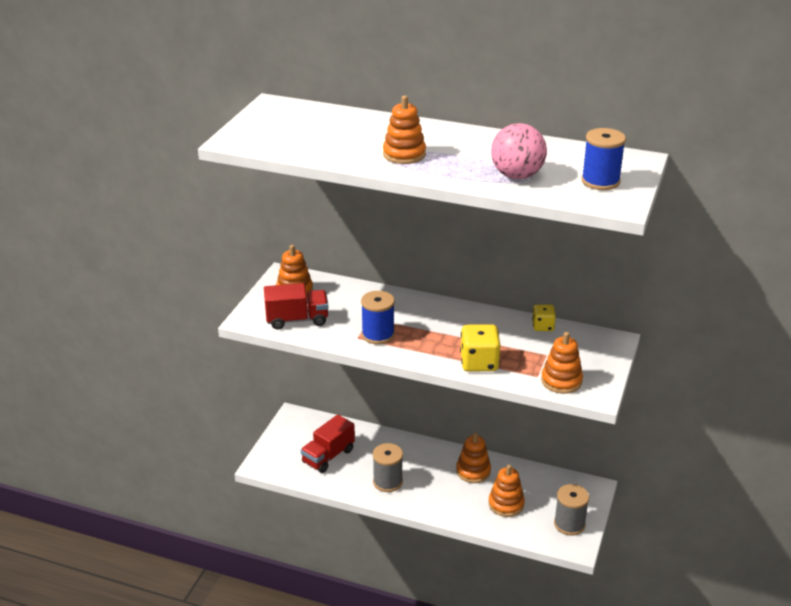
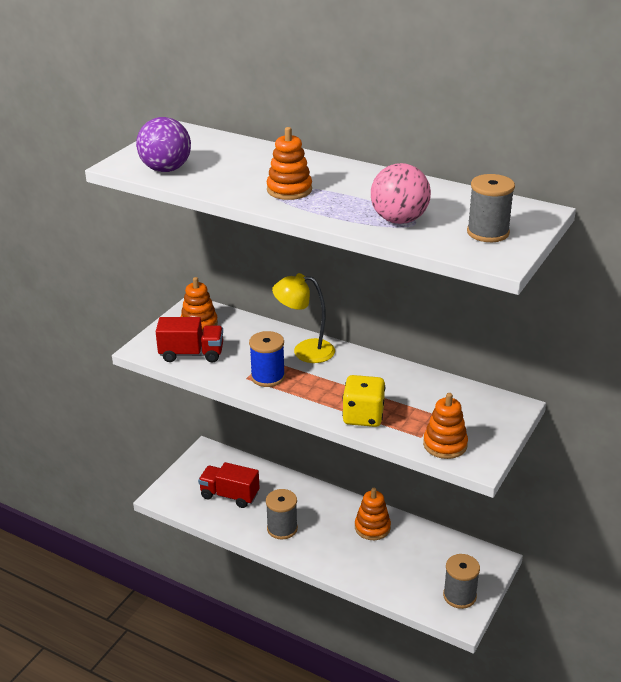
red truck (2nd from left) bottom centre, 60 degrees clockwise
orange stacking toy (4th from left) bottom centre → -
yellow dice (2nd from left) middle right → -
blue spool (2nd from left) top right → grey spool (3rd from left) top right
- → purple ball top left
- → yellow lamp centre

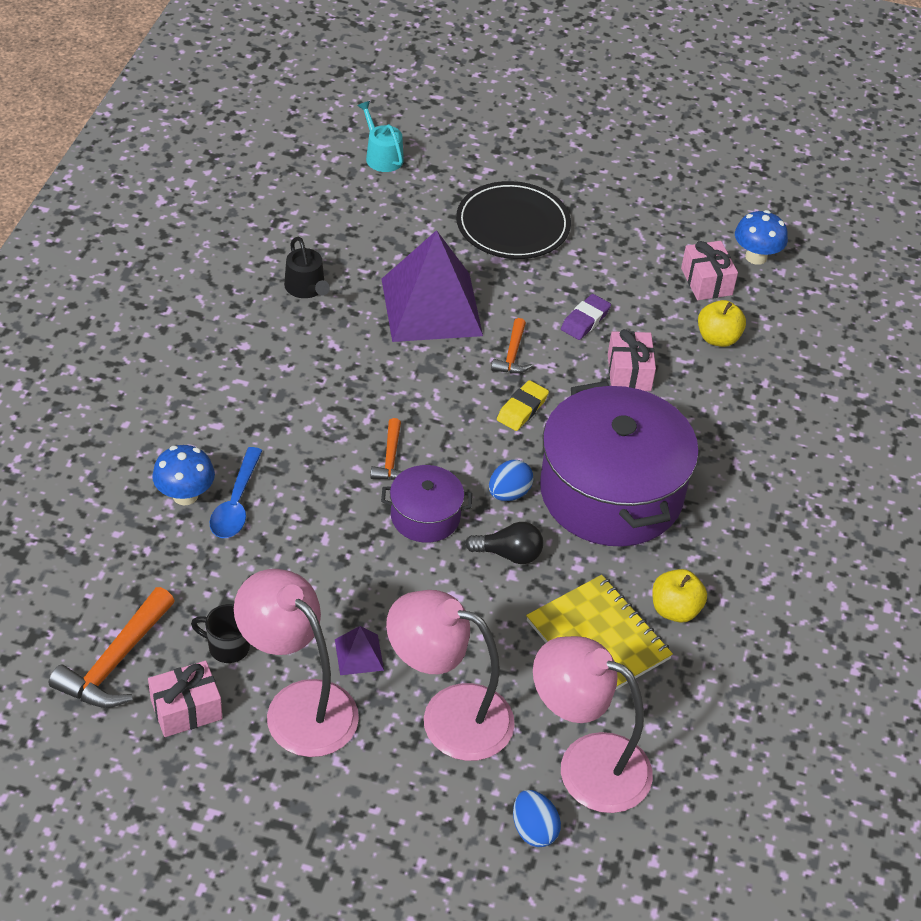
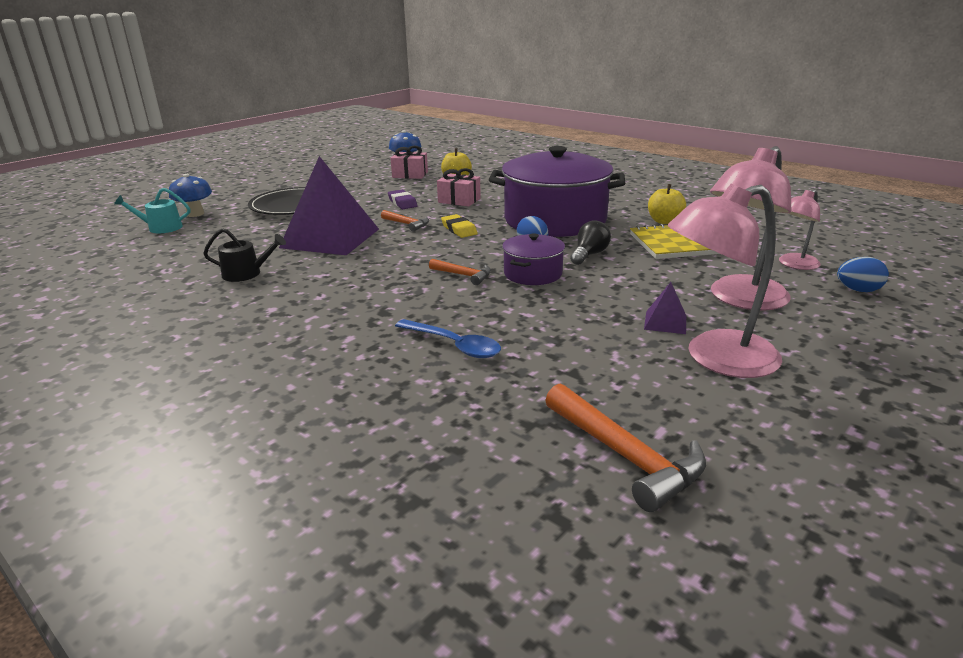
pink gift (1st from left) bottom left → -
blue mushroom (1st from left) middle left → blue mushroom (1st from left) top left, moved
black mug bottom left → -
pink lamp (3rd from left) bottom centre → pink lamp (3rd from left) middle right, x0.56

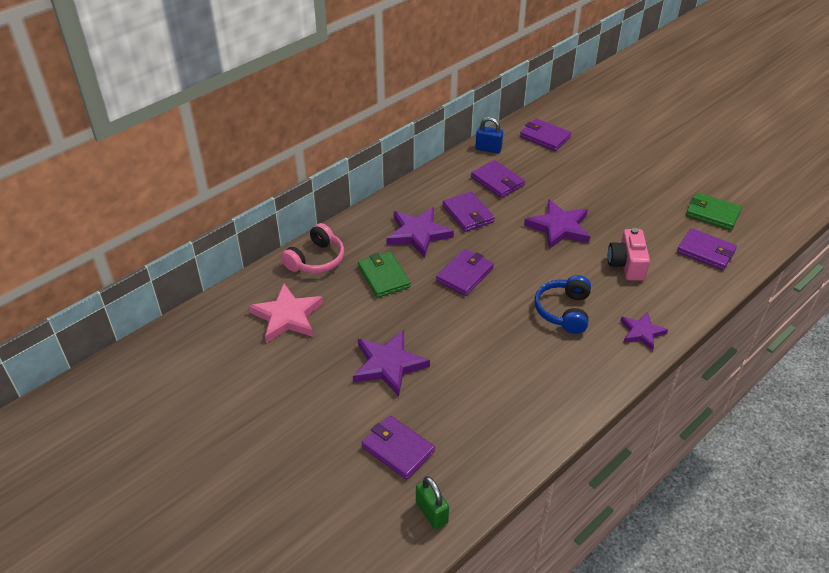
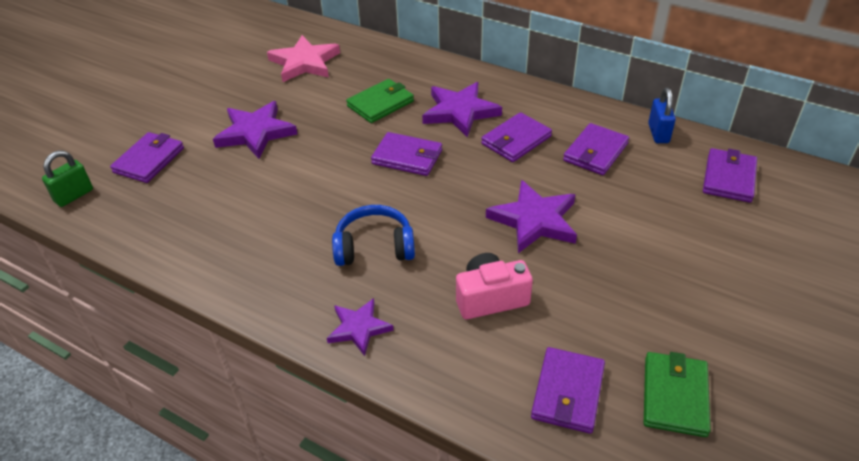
pink headphones centre → -

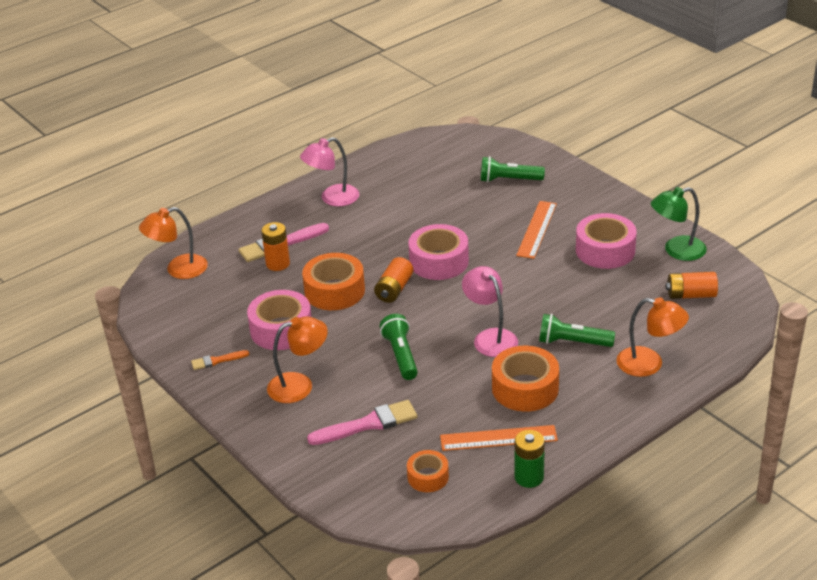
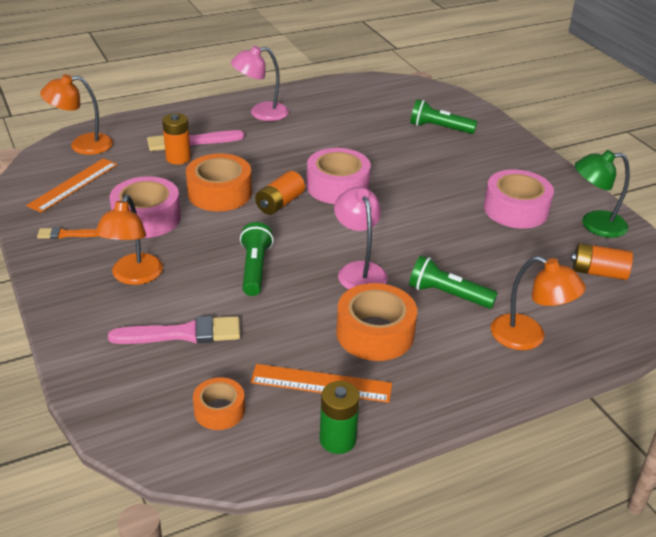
orange lamp (2nd from left) centre → orange lamp (2nd from left) middle left, 105 degrees clockwise
orange ruler (2nd from left in the first image) centre → orange ruler (1st from left) middle left, moved

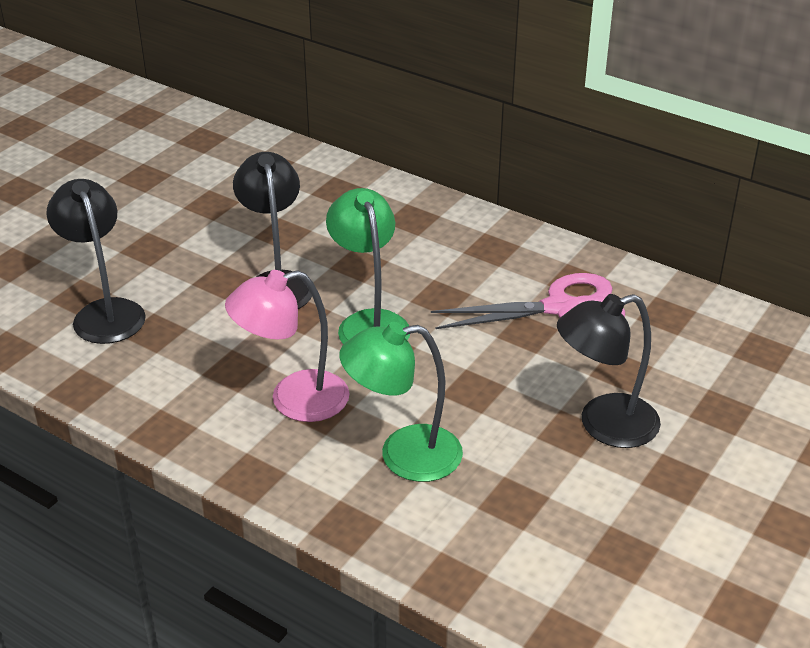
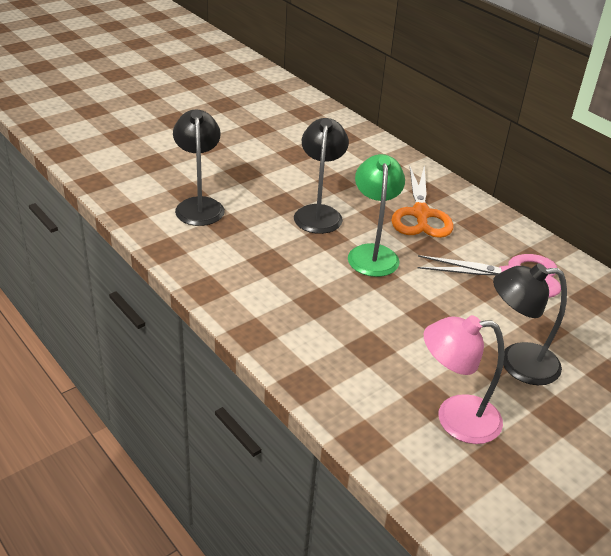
pink lamp centre → pink lamp bottom right, moved
green lamp (2nd from left) centre → -
- → orange scissors middle right

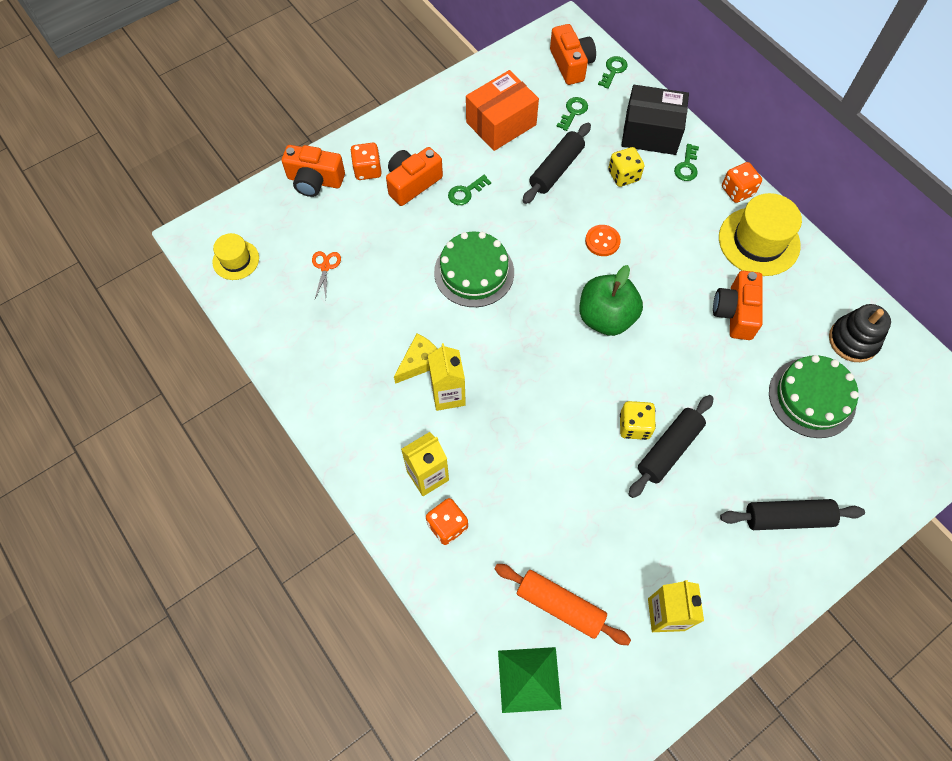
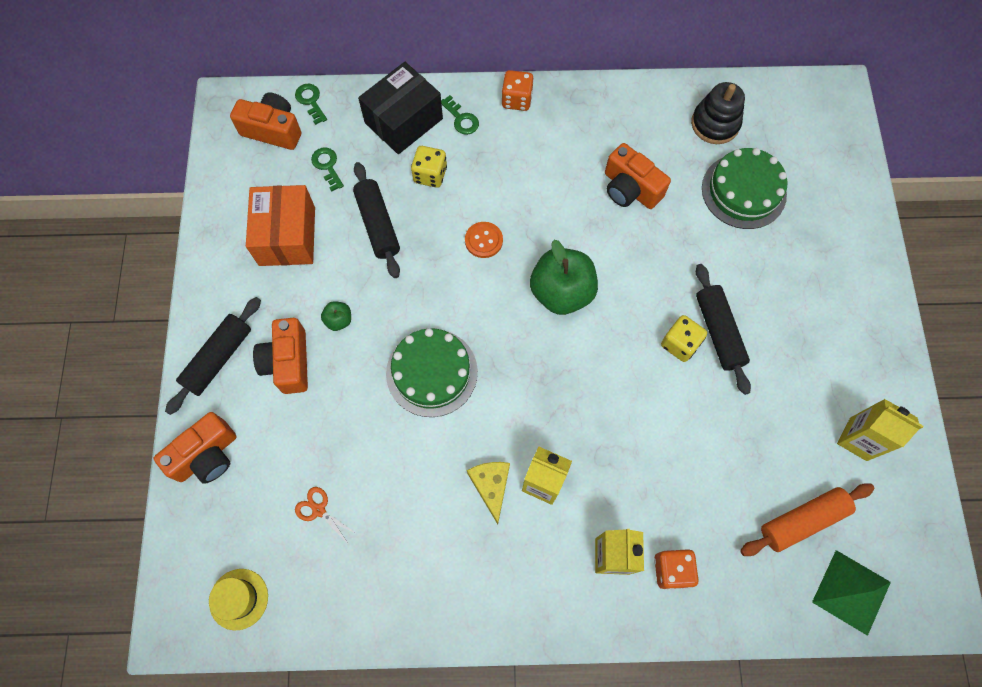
orange dice (1st from left) top centre → -
green key (1st from left) top centre → green apple (1st from left) centre
yellow hat (2nd from left) top right → -
black rolling pin (3rd from left in the first image) bottom right → black rolling pin (1st from left) middle left, moved

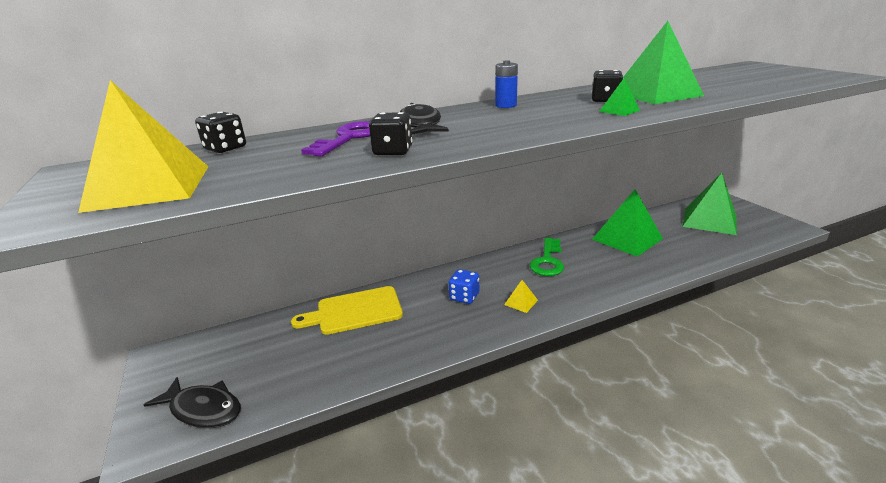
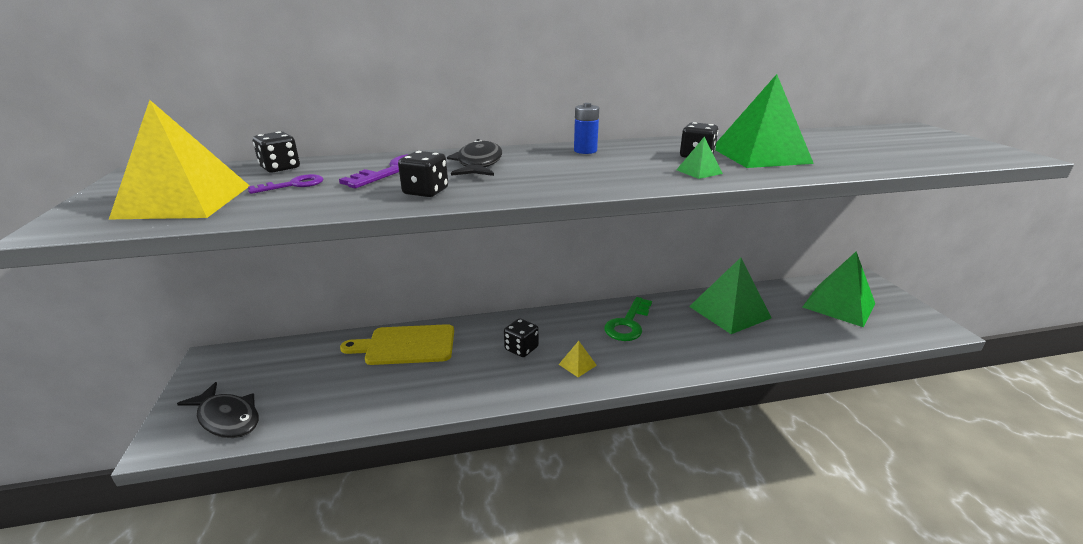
blue dice centre → black dice (3rd from left) centre
- → purple key (1st from left) middle left

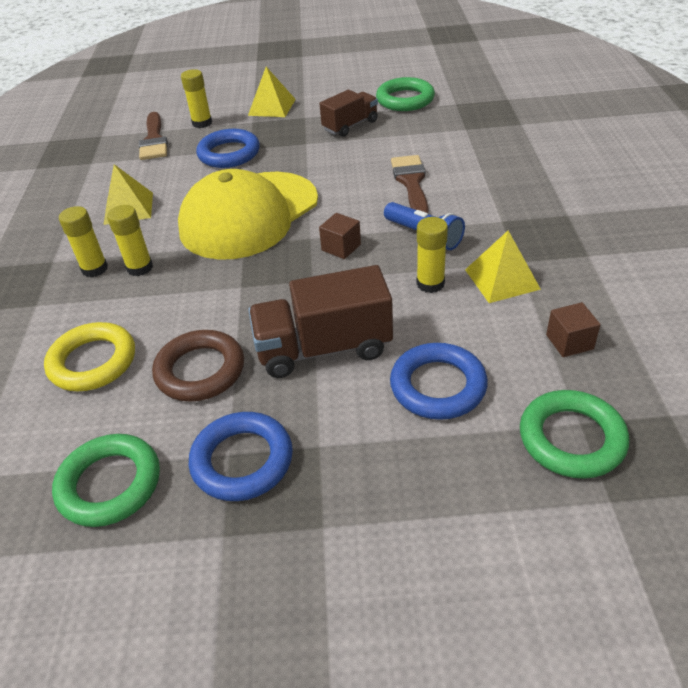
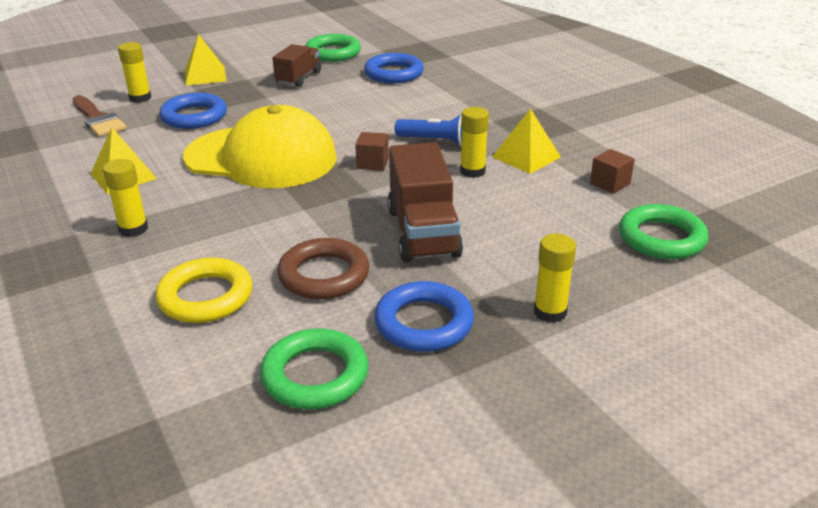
yellow glue stick (2nd from left in the first image) middle left → yellow glue stick (4th from left) middle right, moved
yellow cap top centre → yellow cap top left, 90 degrees counterclockwise
brown truck (1st from left in the first image) centre → brown truck (2nd from left) centre, 60 degrees counterclockwise
blue ring (3rd from left in the first image) centre → blue ring (2nd from left) top centre, moved
brown brush (2nd from left) top centre → -

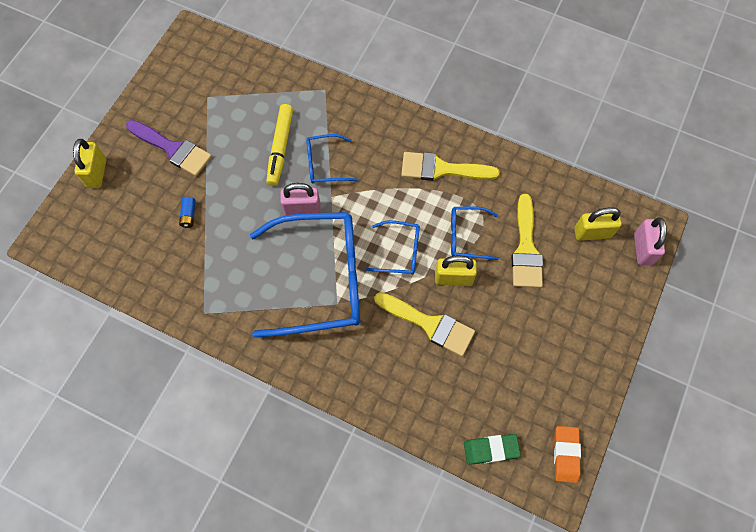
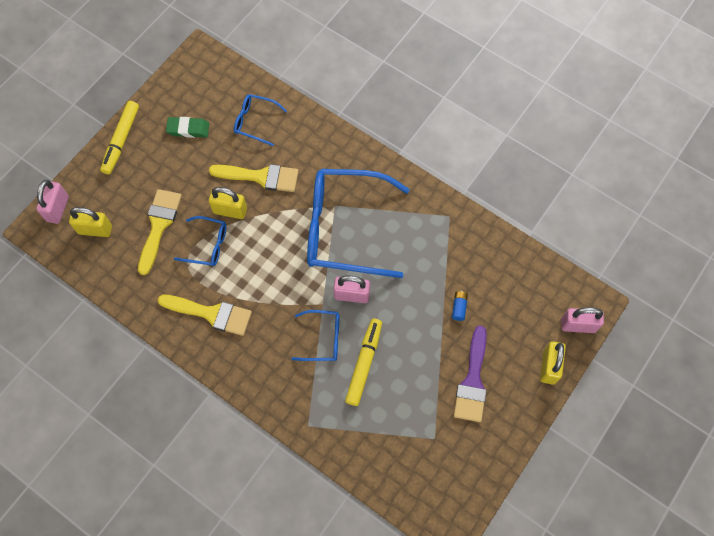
purple brush top left → purple brush bottom centre, 120 degrees counterclockwise
blue glasses (3rd from left in the first image) centre → blue glasses (2nd from left) top centre, moved
yellow brush (1st from left in the first image) centre → yellow brush (3rd from left) top centre, 150 degrees clockwise
green eraser bottom centre → green eraser top left, moved
orange eraser bottom right → -
- → yellow marker (1st from left) top left
- → pink padlock (3rd from left) middle right

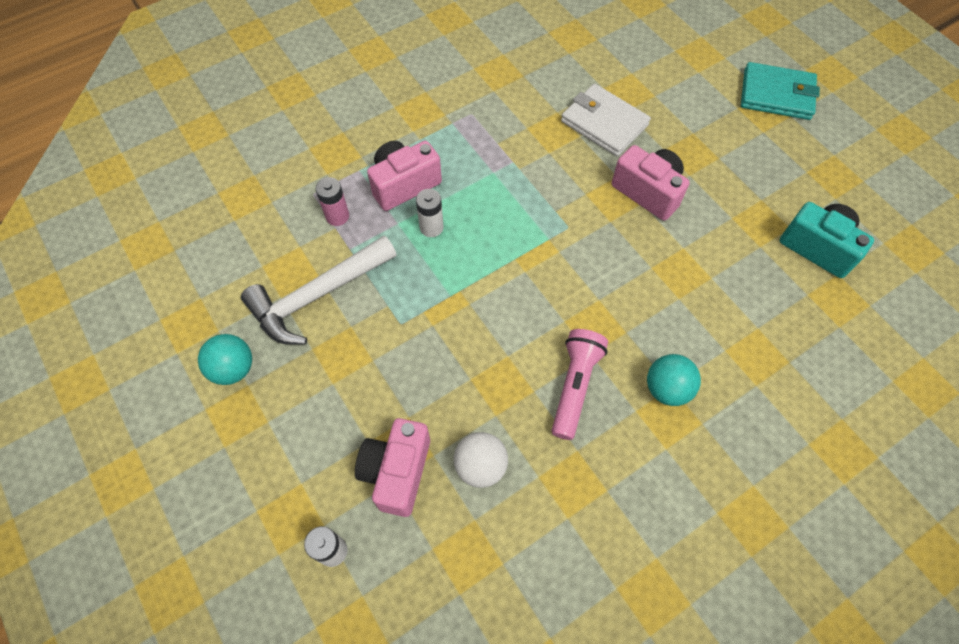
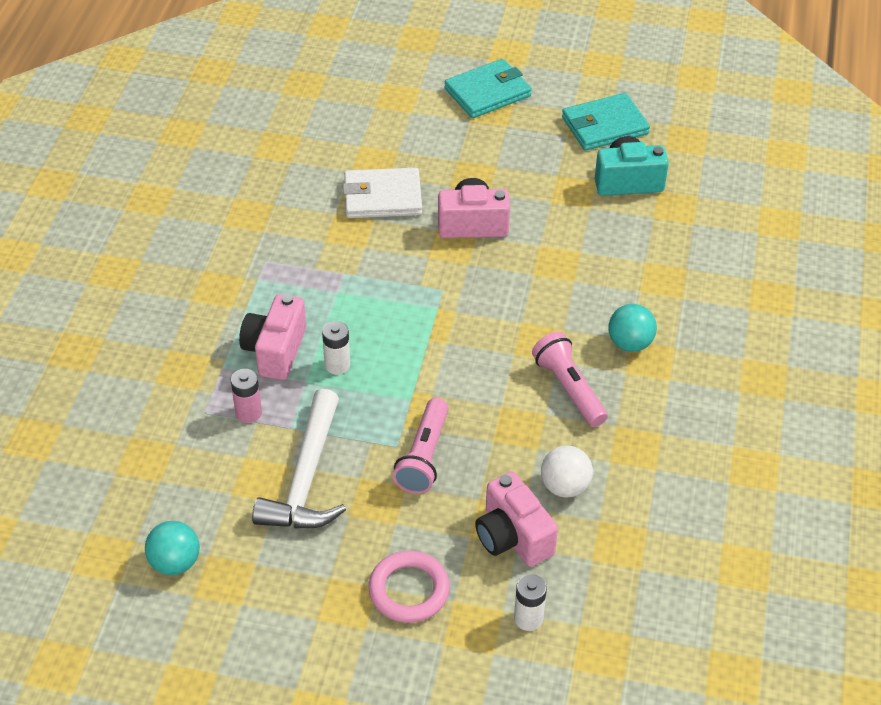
turquoise ball (1st from left) middle left → turquoise ball (1st from left) bottom left, moved
- → pink ring bottom centre
- → pink flashlight (1st from left) centre
- → turquoise wallet (2nd from left) top right

